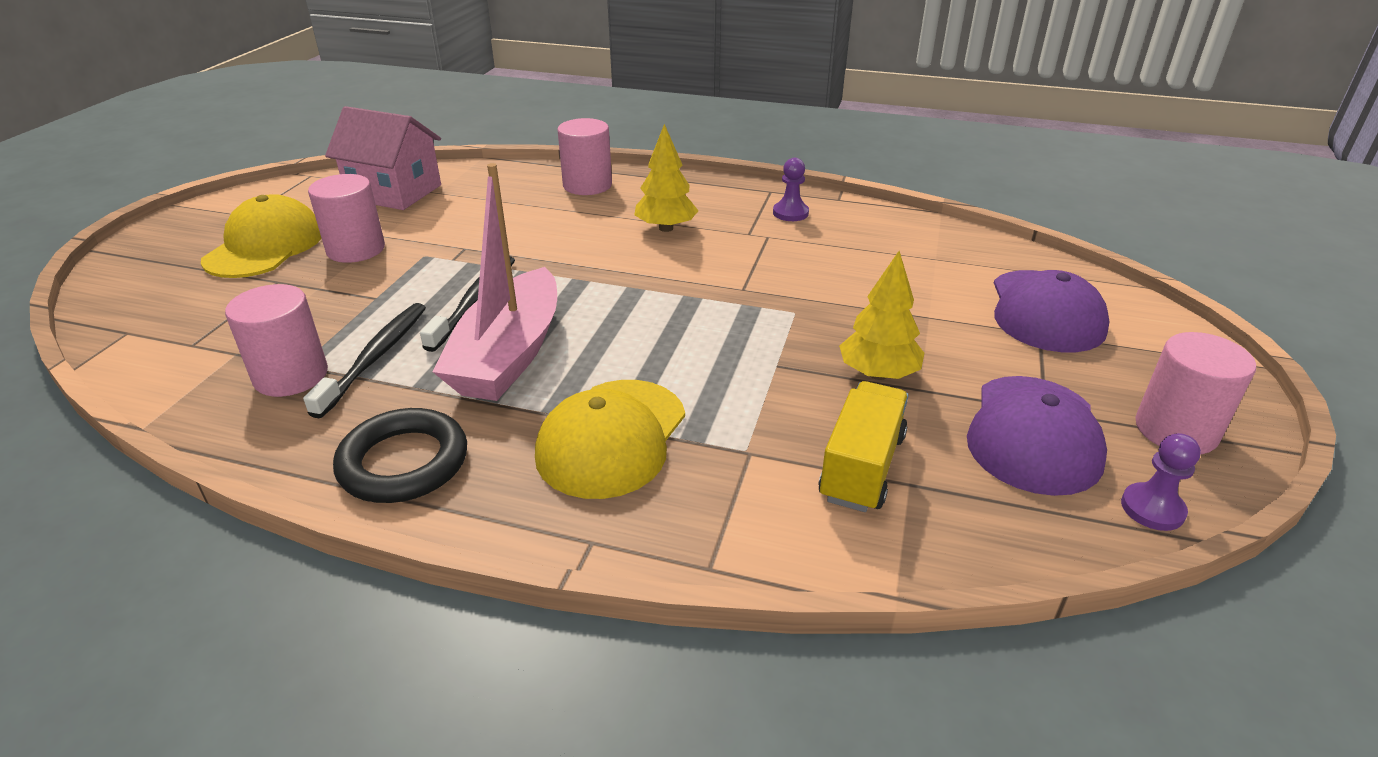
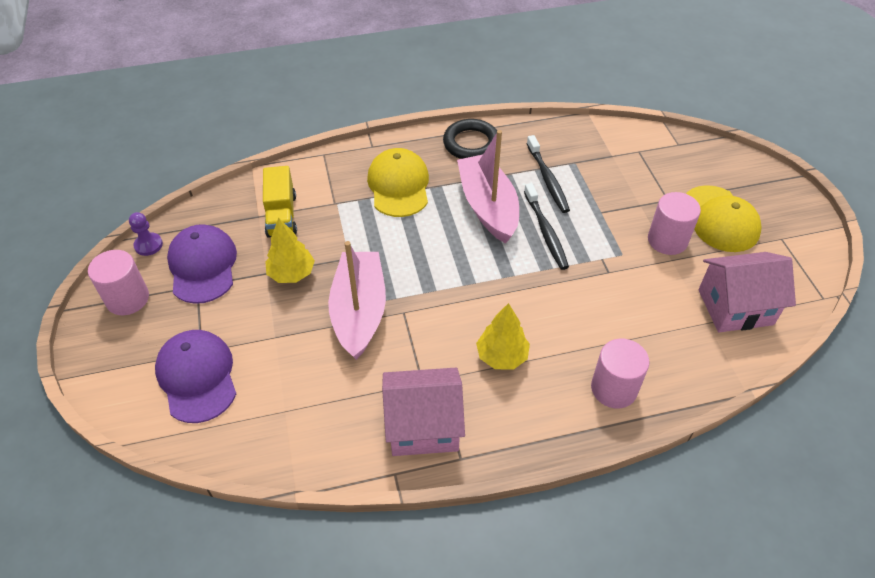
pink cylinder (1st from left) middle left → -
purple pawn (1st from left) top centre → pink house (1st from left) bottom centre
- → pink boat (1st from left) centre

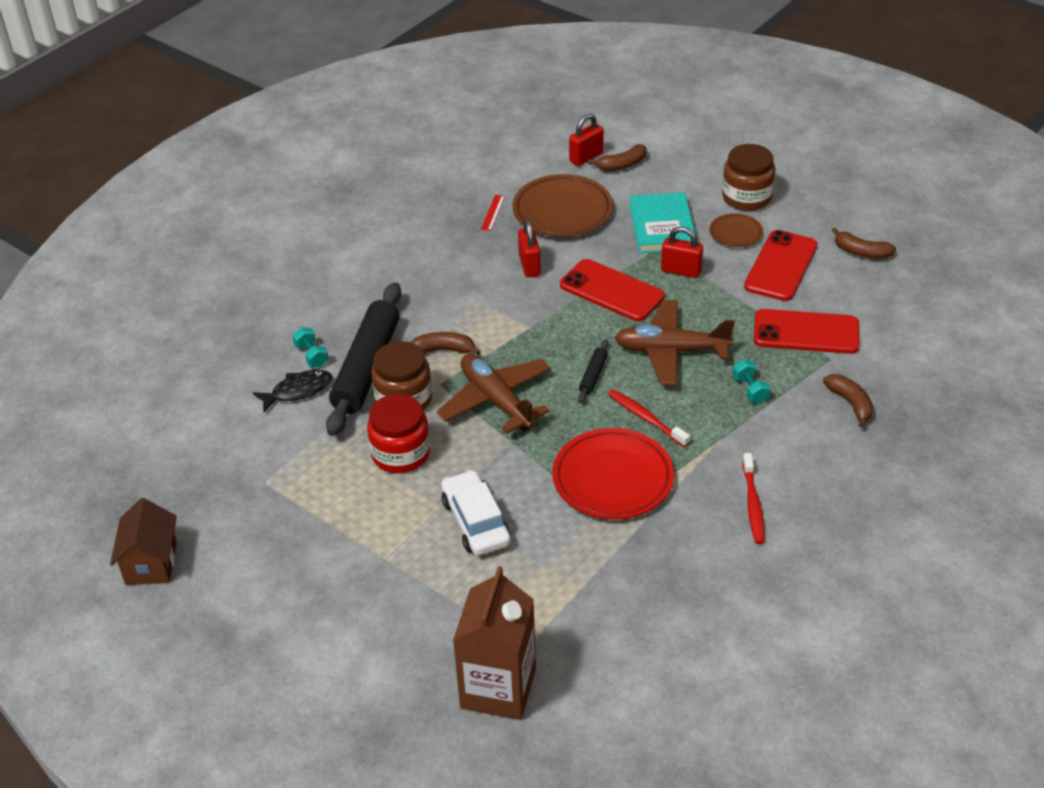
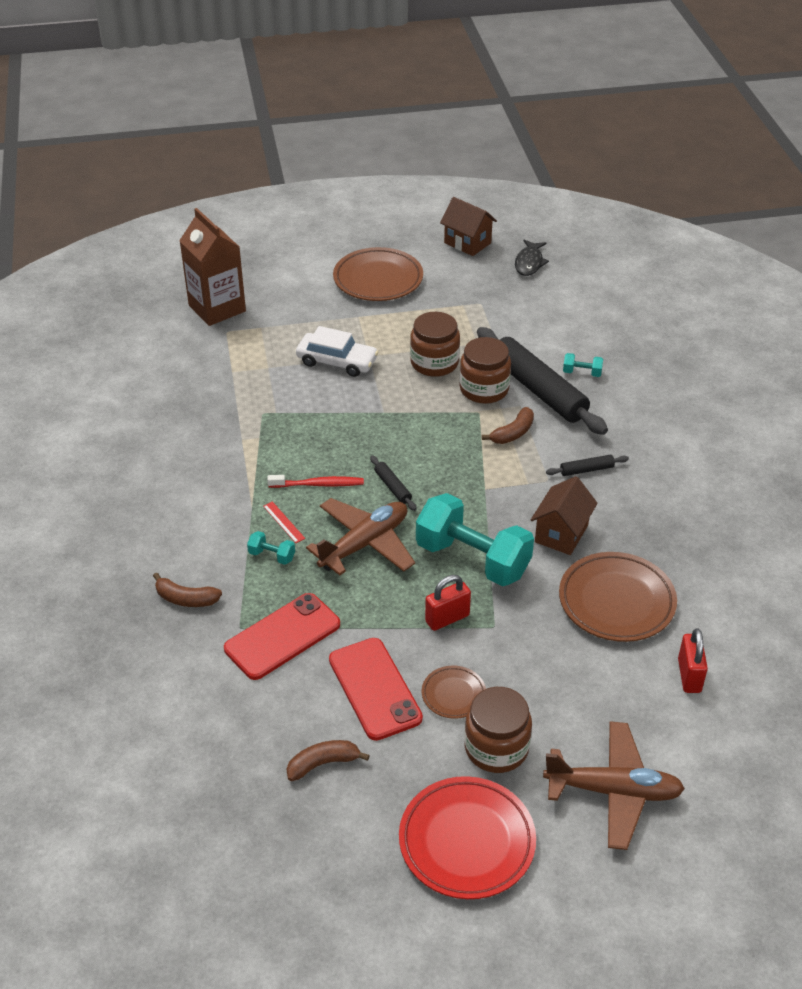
black fish middle left → black fish top centre, moved
red jar centre → brown jar (1st from left) centre
brown plane (1st from left in the first image) centre → brown plane (2nd from left) bottom right, moved
red ruler top centre → red ruler centre, moved
red padlock (1st from left) top centre → brown house (2nd from left) middle right
red plate centre → red plate bottom centre, moved
red phone (1st from left) centre → turquoise dumbbell (2nd from left) centre
brown banana (2nd from left) top centre → -
turquoise book top centre → -
red toothbrush (2nd from left) middle right → -
- → brown plate (1st from left) top centre
- → black rolling pin (3rd from left) middle right

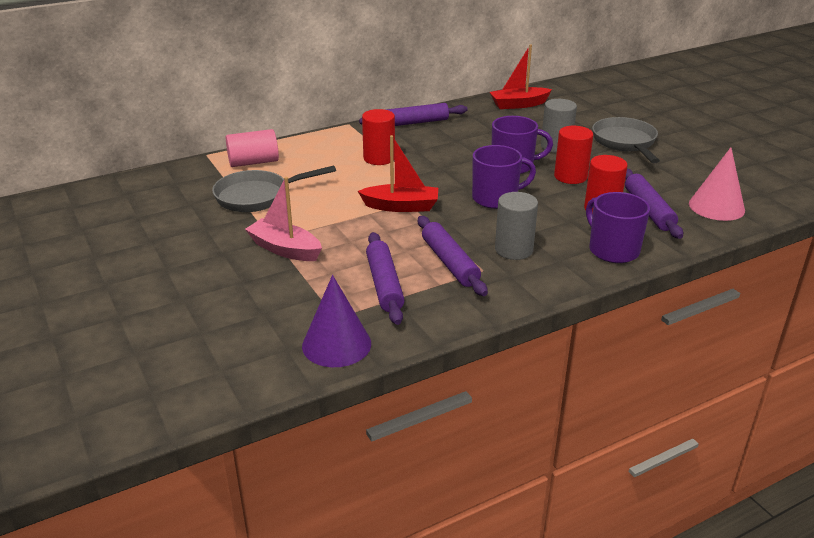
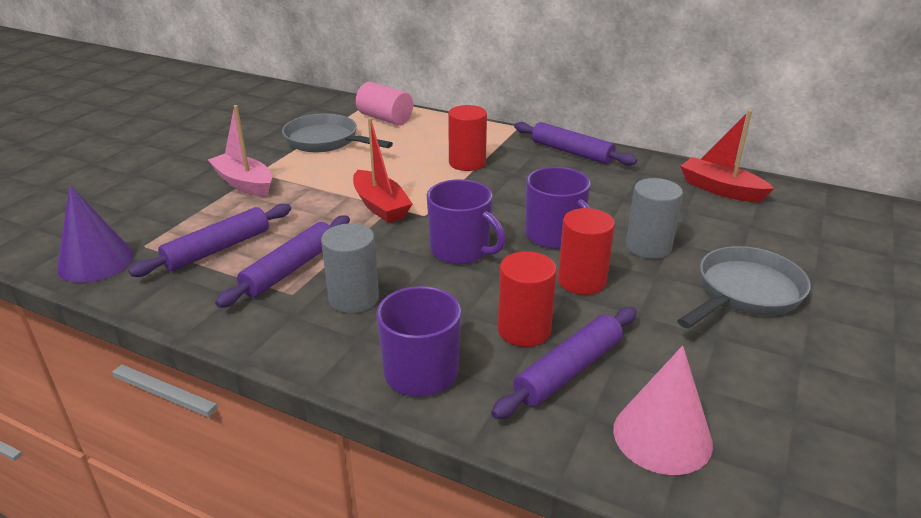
pink boat centre → pink boat top left, 45 degrees counterclockwise

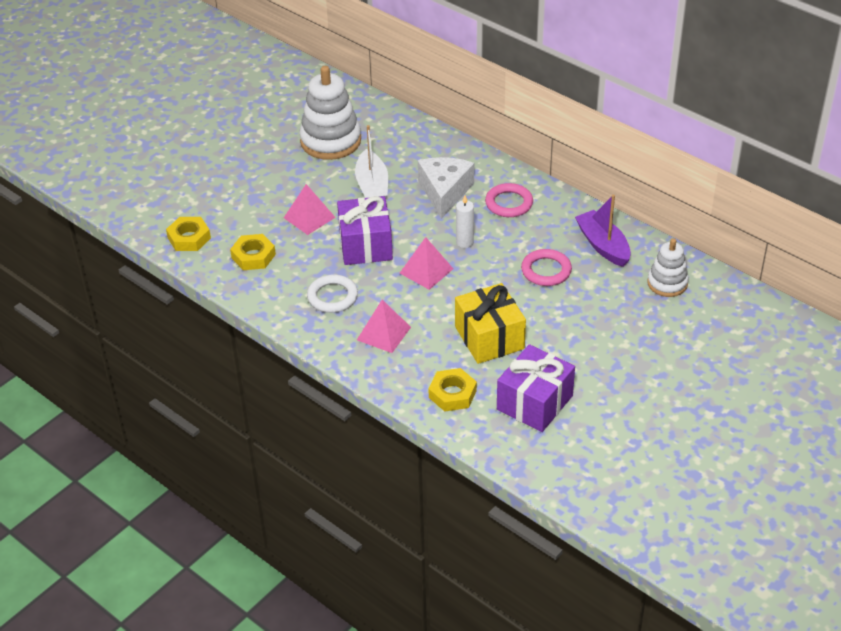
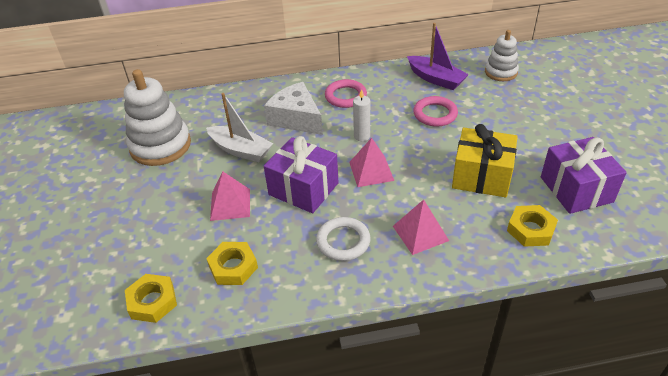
purple boat middle right → purple boat top centre, 150 degrees counterclockwise

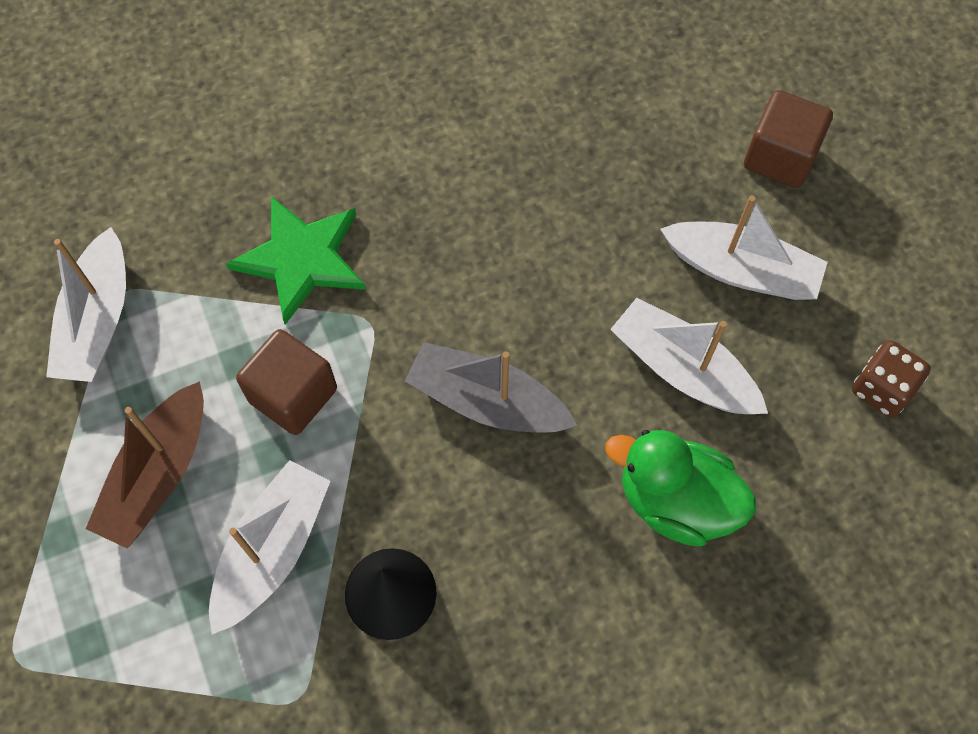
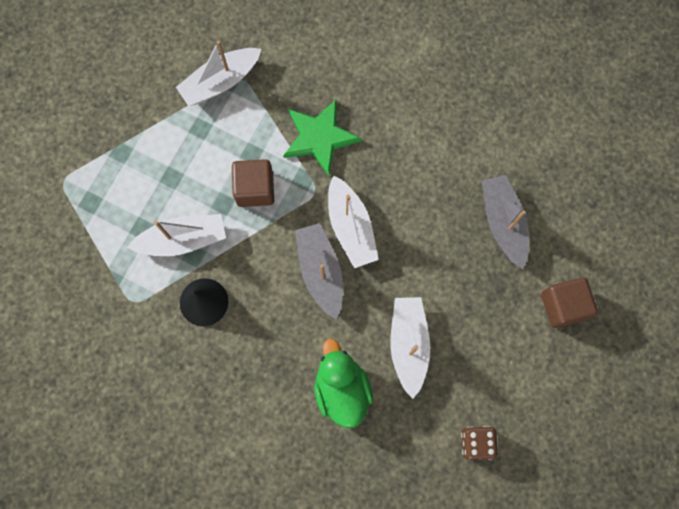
brown boat middle left → -
white boat (4th from left in the first image) middle right → white boat (3rd from left) centre, moved
- → grey boat (2nd from left) middle right

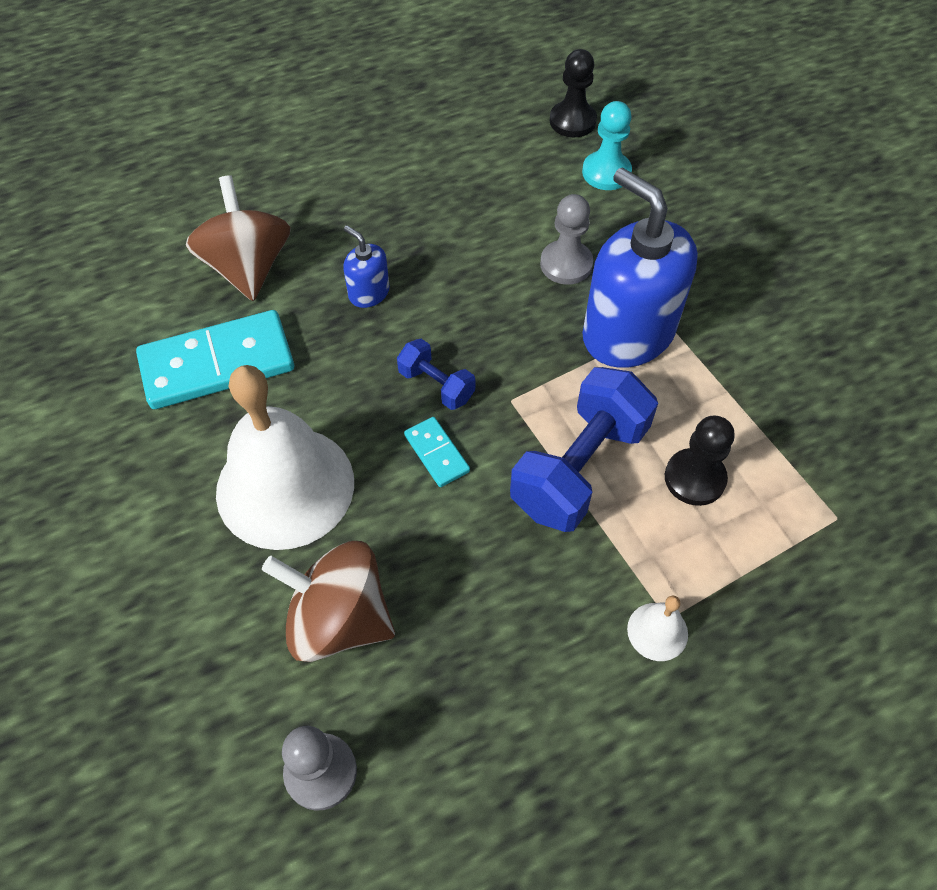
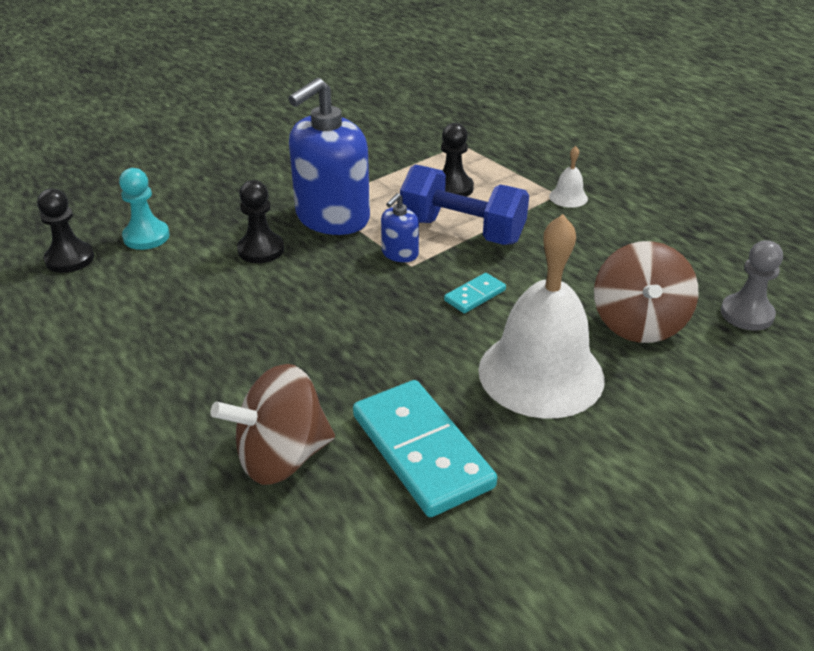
blue soap dispenser (1st from left in the first image) top centre → blue soap dispenser (2nd from left) centre, moved
blue dumbbell (1st from left) centre → -
grey pawn (2nd from left) top centre → black pawn (2nd from left) middle left

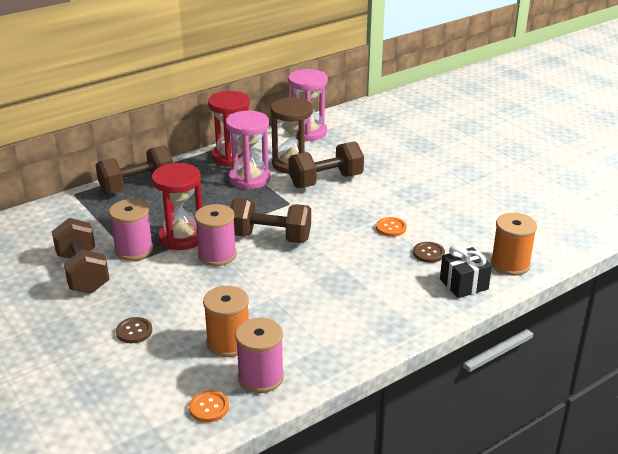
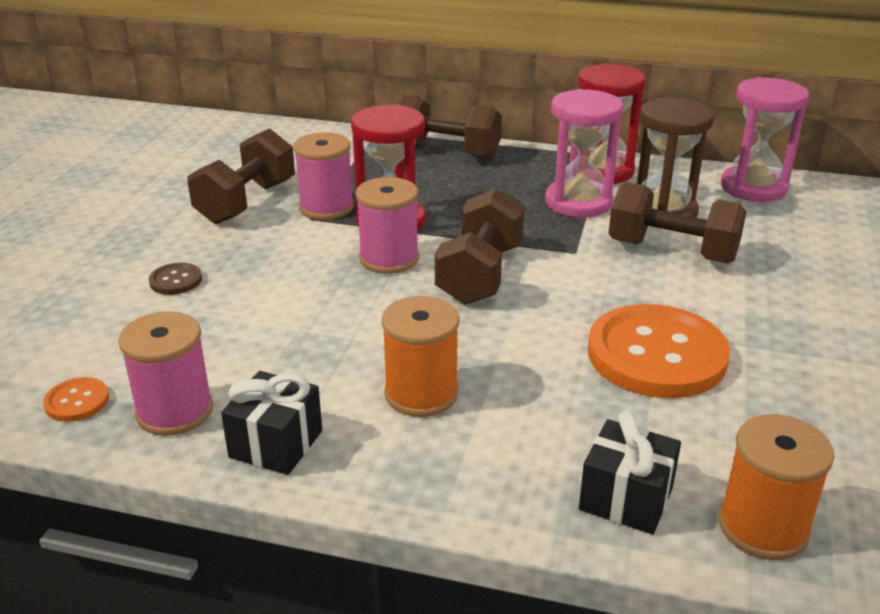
orange spool (1st from left) bottom centre → orange spool (1st from left) centre, moved
brown dumbbell (3rd from left) centre, 45 degrees clockwise
orange button (2nd from left) centre → orange button (2nd from left) middle right, x2.39
brown button (2nd from left) middle right → -
- → black gift (1st from left) bottom left

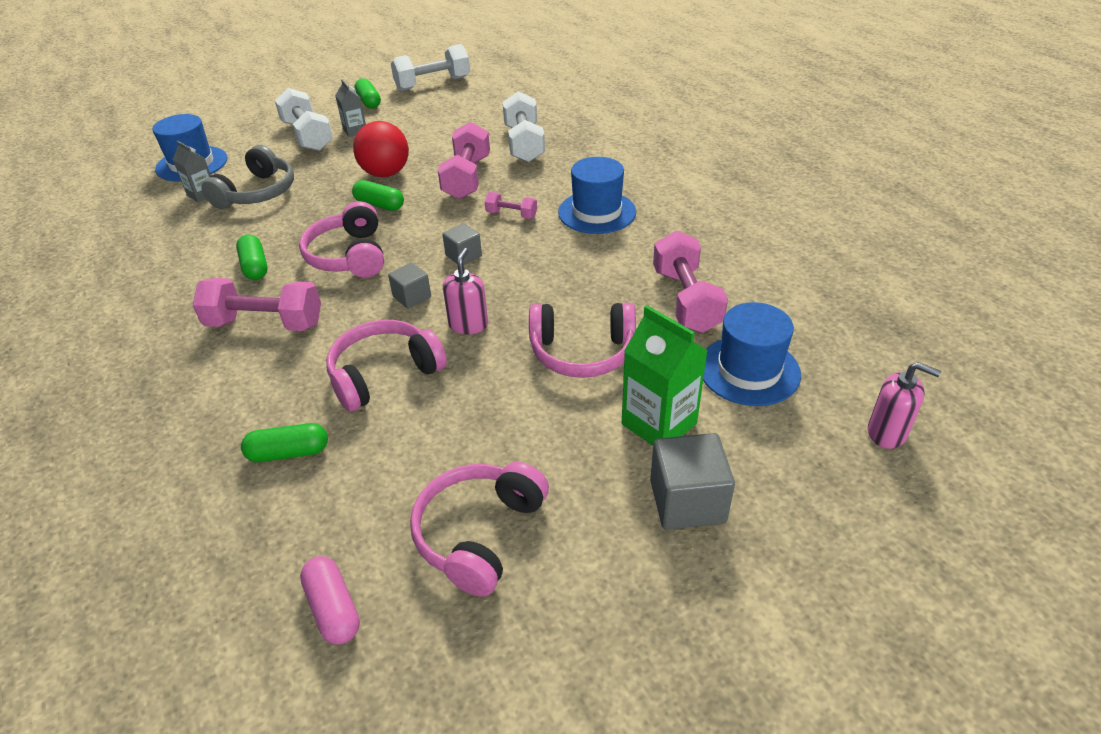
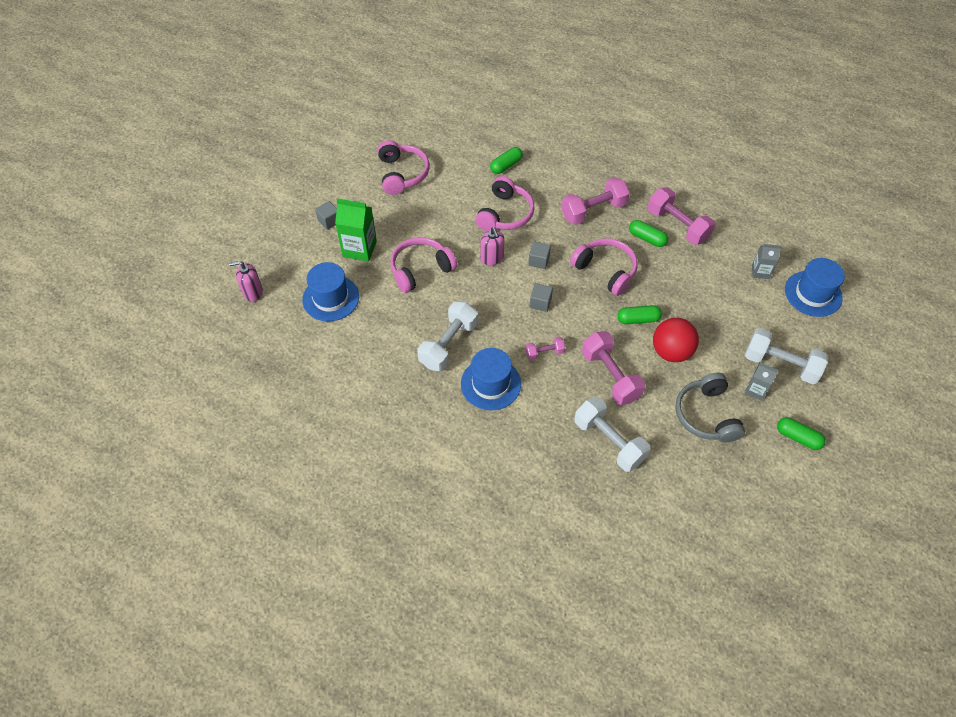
grey headphones top left → grey headphones middle right, moved
pink capsule bottom left → -
white dumbbell (2nd from left in the first image) top centre → white dumbbell (1st from left) centre, moved
grey cube (3rd from left in the first image) centre → grey cube (1st from left) top centre, x0.59
pink dumbbell (4th from left) centre → pink dumbbell (4th from left) top right, moved

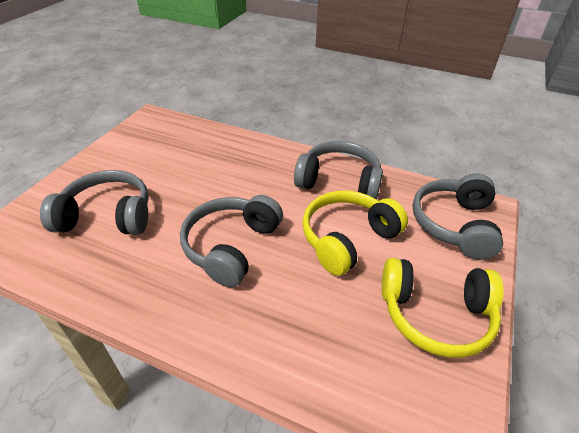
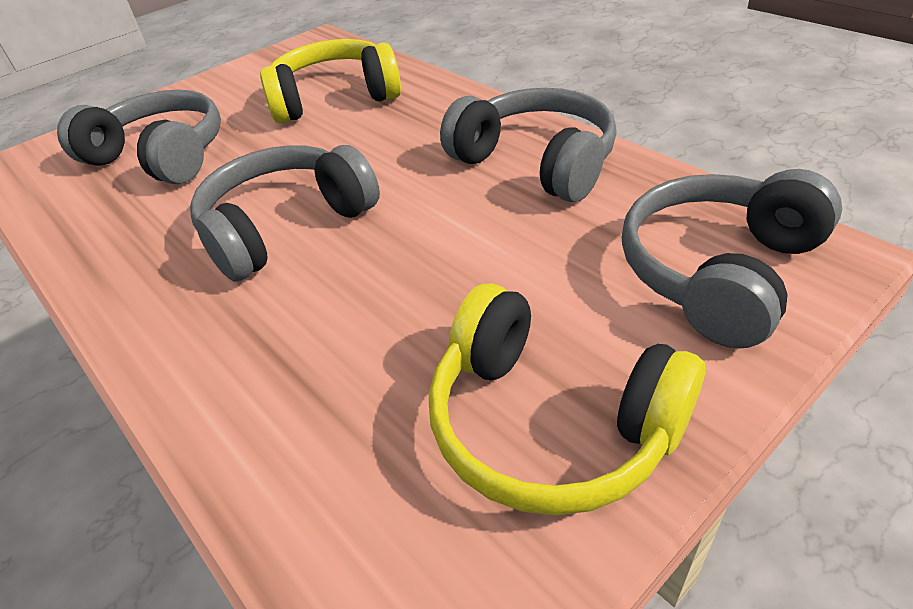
yellow headphones (1st from left) centre → yellow headphones (1st from left) top centre, moved

